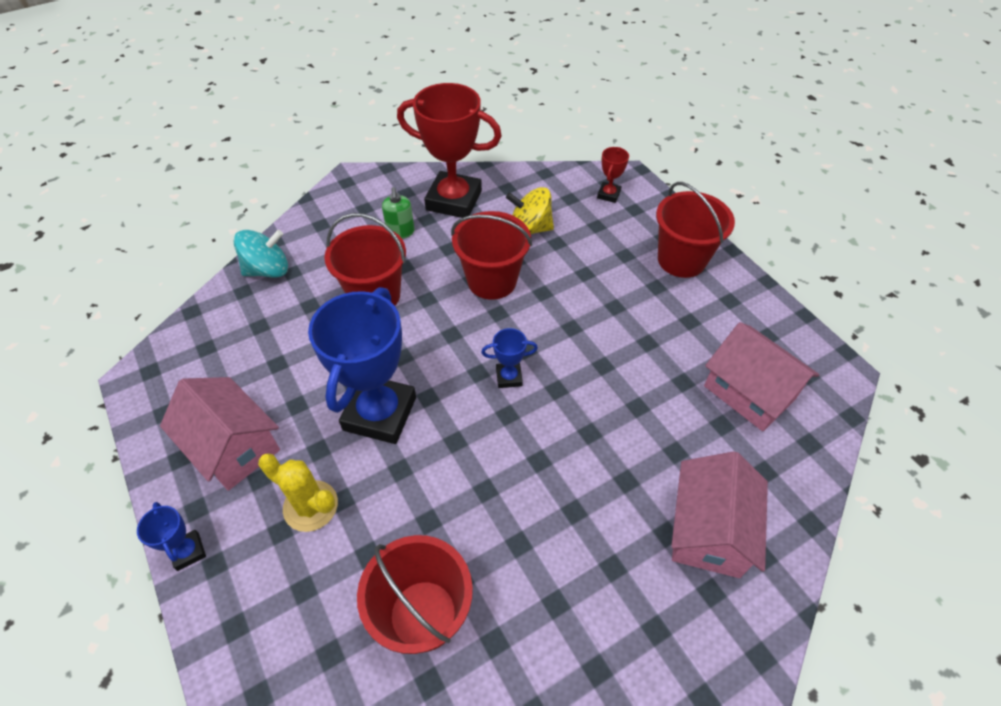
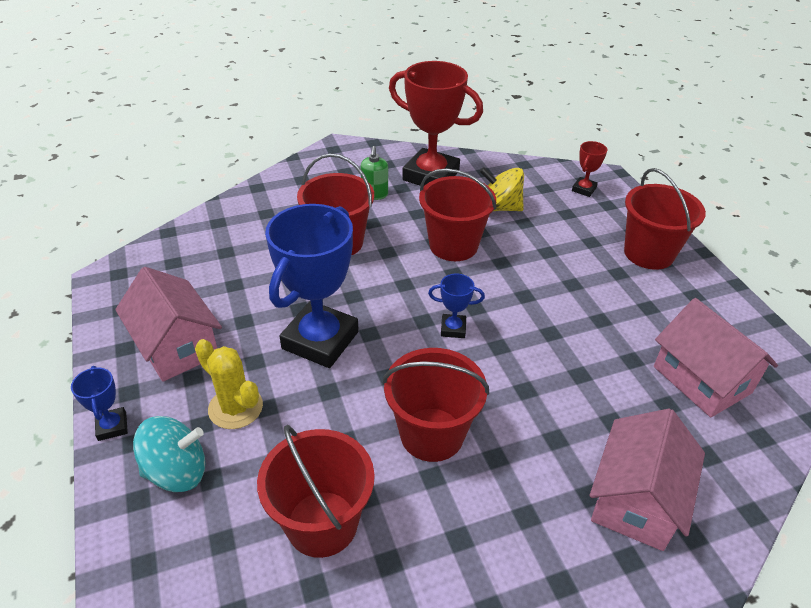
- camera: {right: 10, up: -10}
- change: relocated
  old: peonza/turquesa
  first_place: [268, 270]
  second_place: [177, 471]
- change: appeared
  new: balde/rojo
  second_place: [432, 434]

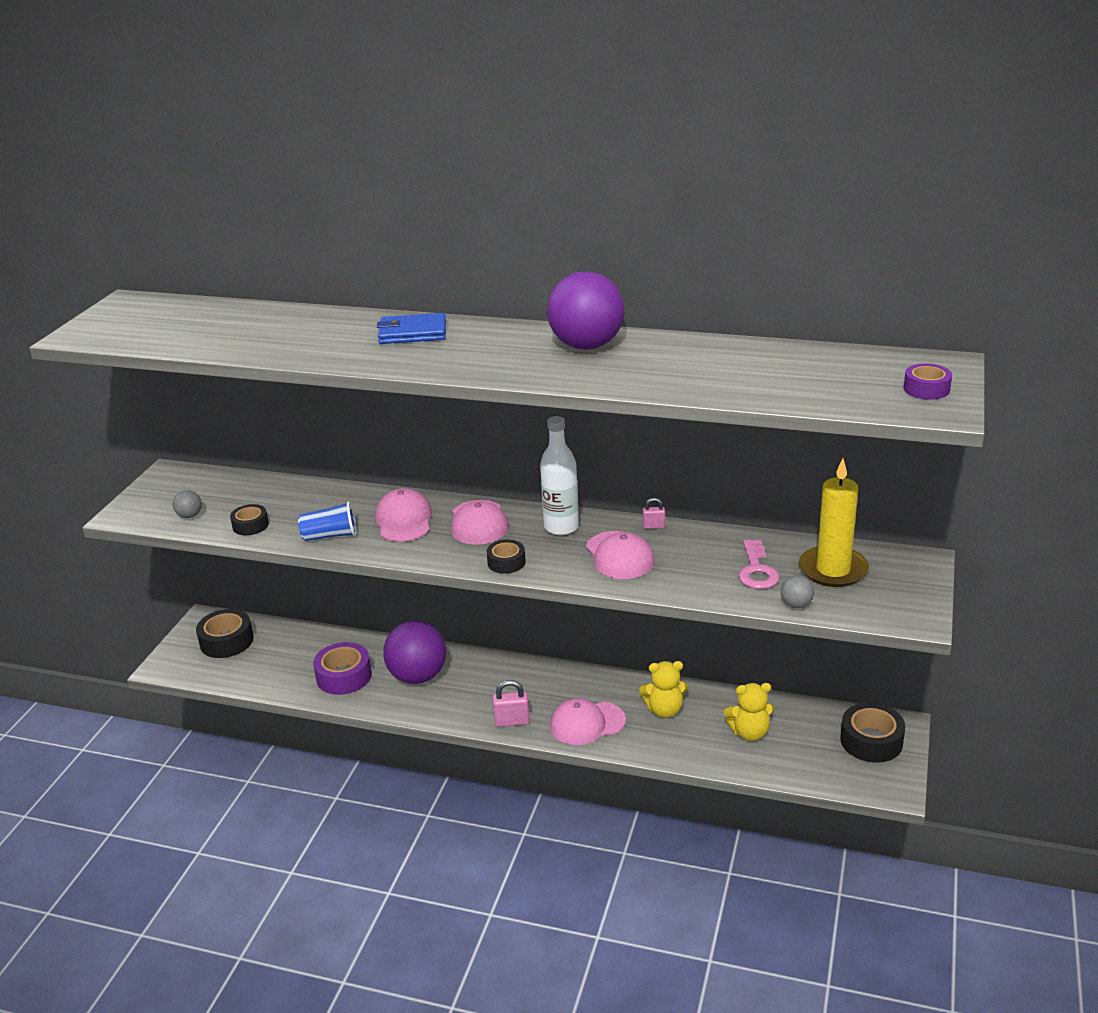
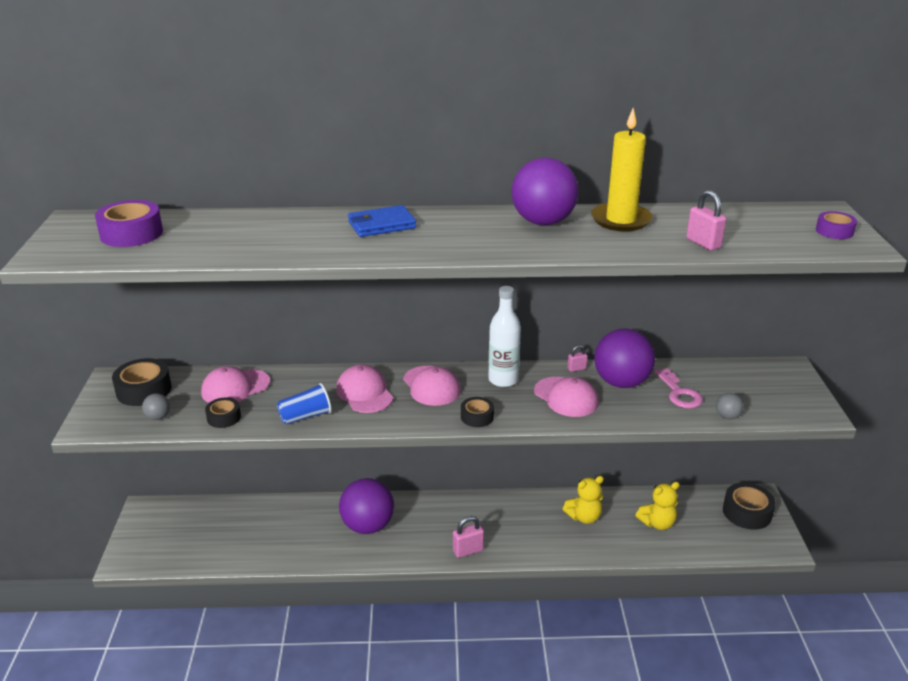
- camera: {right: -20, up: 0}
- change: relocated
  old: cinta adhesiva/negro
  first_place: [226, 641]
  second_place: [144, 390]
- change: relocated
  old: cinta adhesiva/morado
  first_place: [344, 676]
  second_place: [131, 233]
- change: relocated
  old: gorra/rosa
  first_place: [587, 723]
  second_place: [235, 387]
- change: relocated
  old: vela/amarillo
  first_place: [833, 570]
  second_place: [621, 220]
- change: appeared
  new: pelota/morado
  second_place: [621, 383]
- change: appeared
  new: candado/rosa
  second_place: [703, 243]

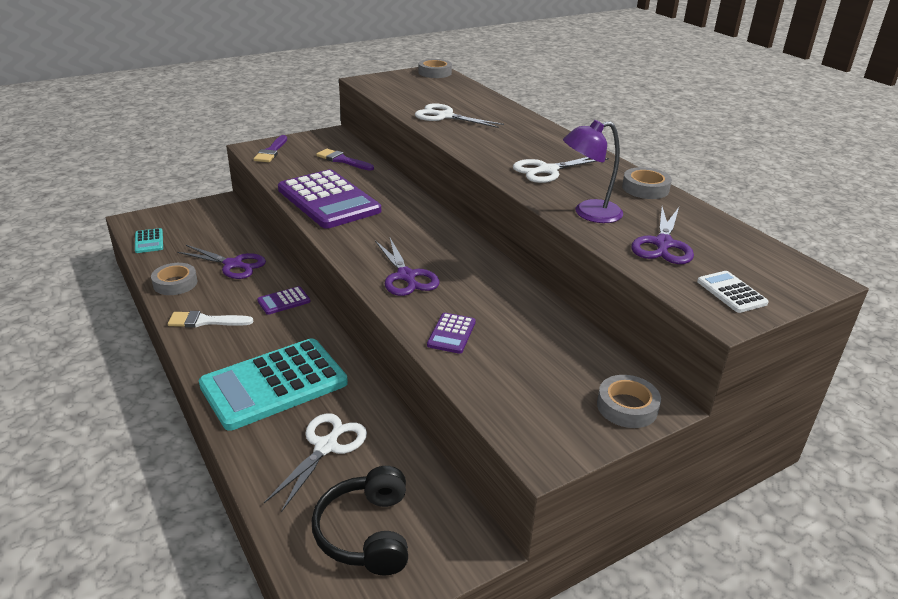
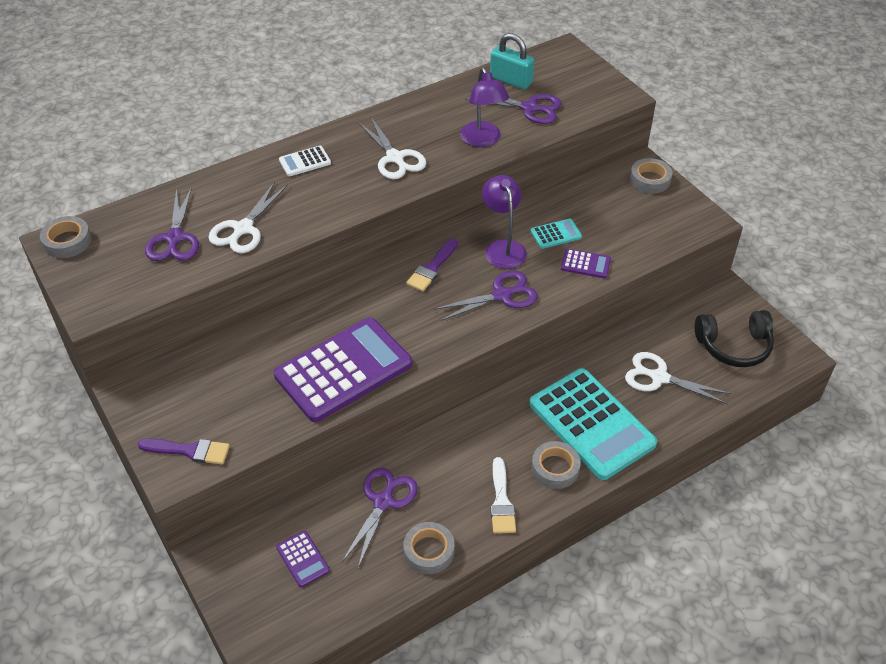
- camera: {right: -90, up: 15}
- change: relocated
  old: calculadora/turquesa
  first_place: [149, 241]
  second_place: [556, 234]
- change: relocated
  old: calculadora/morado
  first_place: [284, 301]
  second_place: [302, 559]
- change: relocated
  old: pincel/morado
  first_place: [342, 160]
  second_place: [432, 268]
- change: relocated
  old: cinta adhesiva/gris
  first_place: [645, 188]
  second_place: [555, 468]
- change: relocated
  old: calculadora/blanco
  first_place: [731, 292]
  second_place: [305, 162]
- change: appeared
  new: tijeras/morado
  second_place: [174, 238]
- change: appeared
  new: lámpara/morado
  second_place: [503, 248]
- change: appeared
  new: candado/turquesa
  second_place: [511, 80]

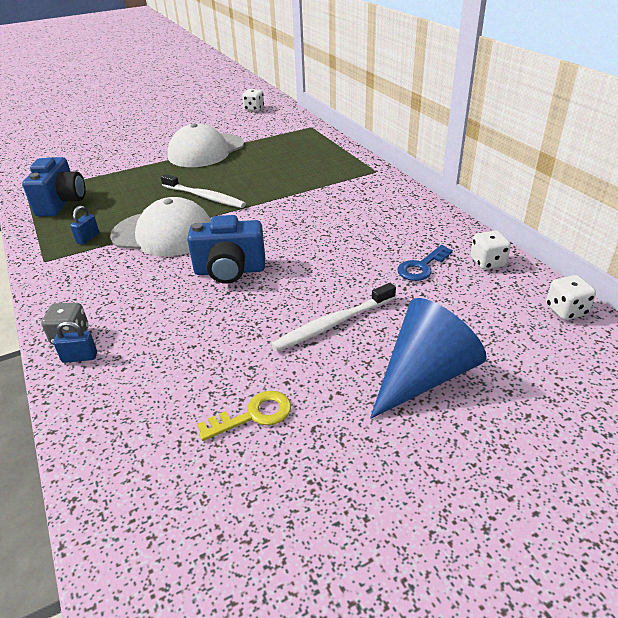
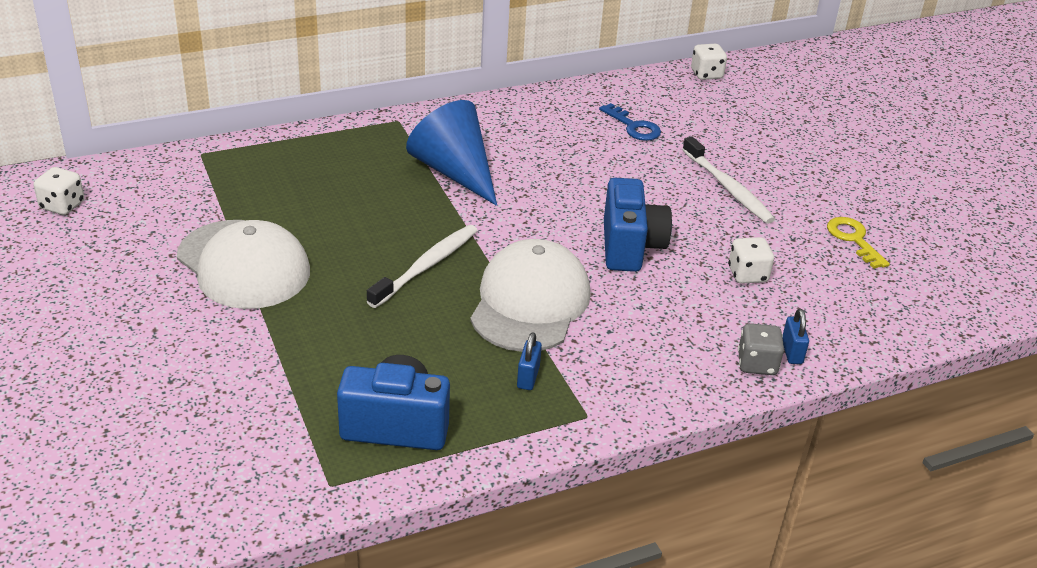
- camera: {right: -90, up: 0}
- change: spun
  old: candado/azul
  first_place: [88, 238]
  second_place: [528, 377]
  degrees: 75
- change: relocated
  old: cono/azul
  first_place: [424, 376]
  second_place: [454, 172]
- change: relocated
  old: dado/blanco
  first_place: [487, 262]
  second_place: [747, 275]

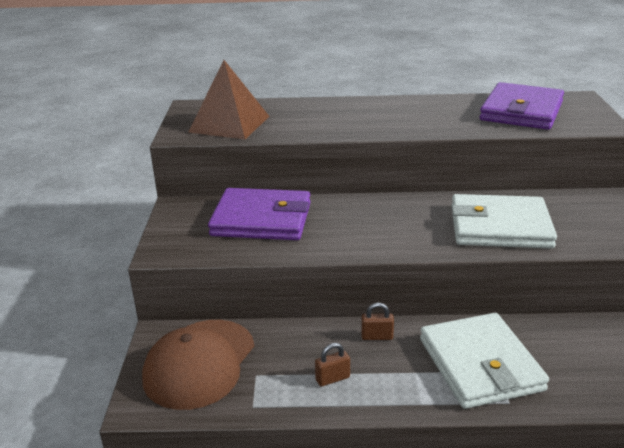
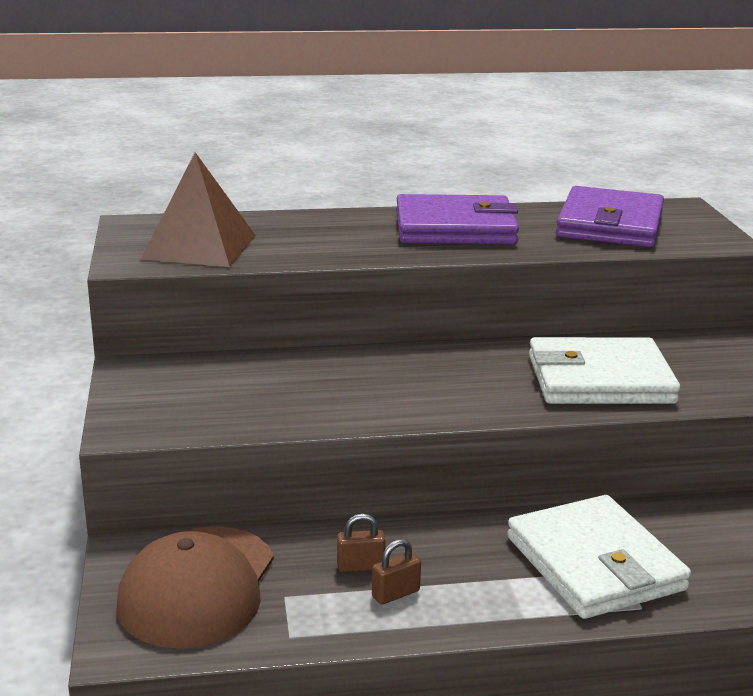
- camera: {right: -10, up: -5}
- change: relocated
  old: cartera/morado
  first_place: [261, 219]
  second_place: [455, 228]
- change: relocated
  old: candado/marrón
  first_place: [377, 336]
  second_place: [360, 566]

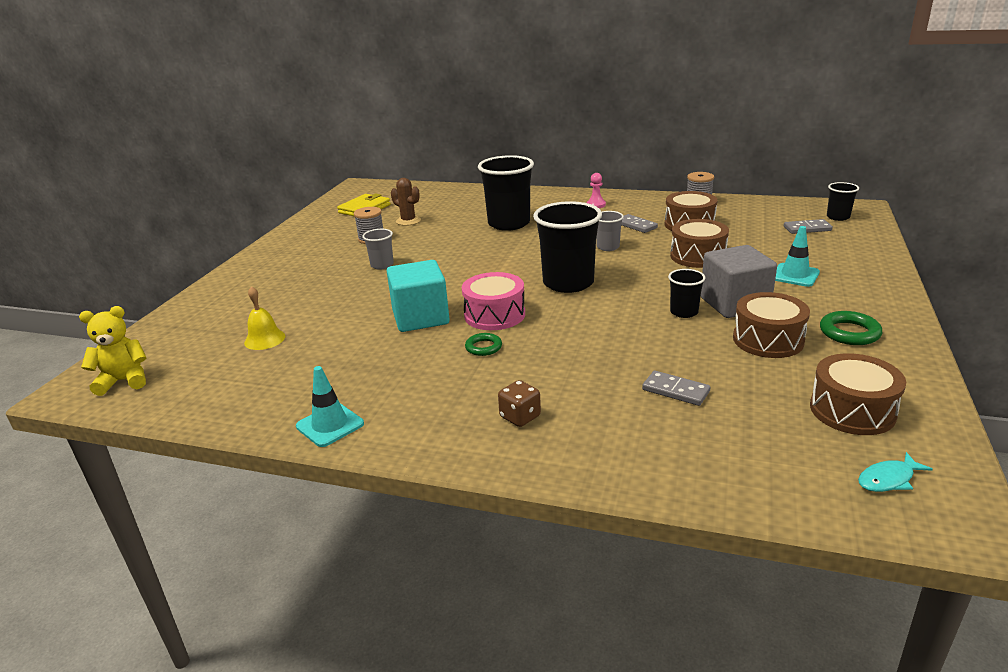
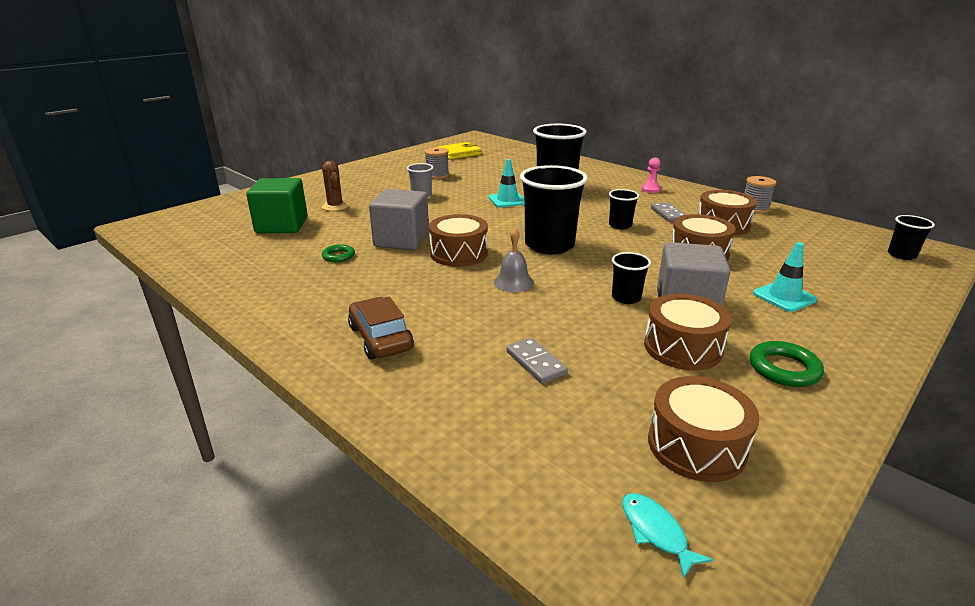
- camera: {right: 25, up: 0}
- change: missing
  old: osito/amarillo
  first_place: [124, 381]
- change: exchanged
  old: campana/amarillo
  new: cubo/verde
  first_place: [264, 339]
  second_place: [282, 225]
- change: relocated
  old: cono de tráfico/turquesa
  first_place: [330, 425]
  second_place: [507, 200]
- change: colour
  old: cubo/turquesa
  new: cubo/gris
  first_place: [420, 317]
  second_place: [402, 240]
- change: relocated
  old: cactus/marrón
  first_place: [408, 221]
  second_place: [335, 206]
- change: colour
  old: tambor/rosa
  new: tambor/marrón
  first_place: [494, 315]
  second_place: [459, 254]
- change: relocated
  old: anillo/verde
  first_place: [483, 347]
  second_place: [338, 256]
- change: exchanged
  old: dado/marrón
  new: coche/marrón
  first_place: [520, 417]
  second_place: [380, 338]
- change: colour
  old: vaso/gris
  new: vaso/negro
  first_place: [608, 247]
  second_place: [620, 225]
- change: missing
  old: ficha de dominó/gris
  first_place: [807, 228]
- change: spun
  old: pez/turquesa
  first_place: [888, 479]
  second_place: [656, 532]
  degrees: 60
- change: appeared
  new: campana/gris
  second_place: [513, 282]

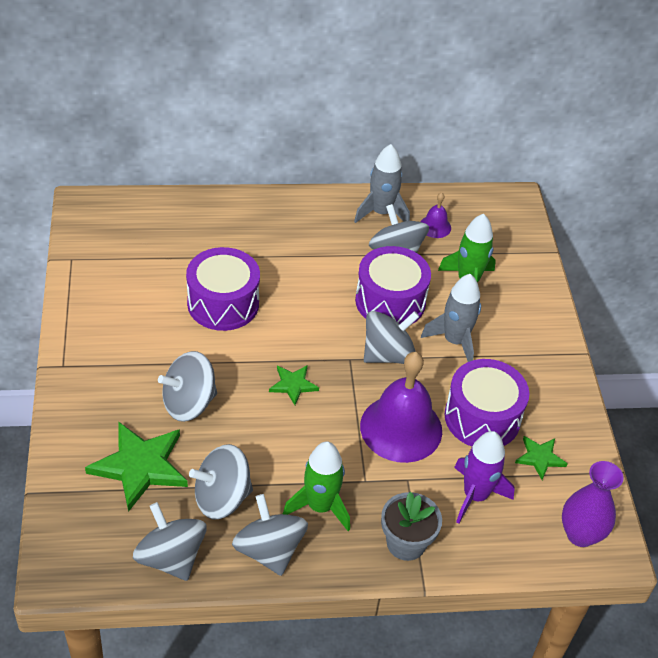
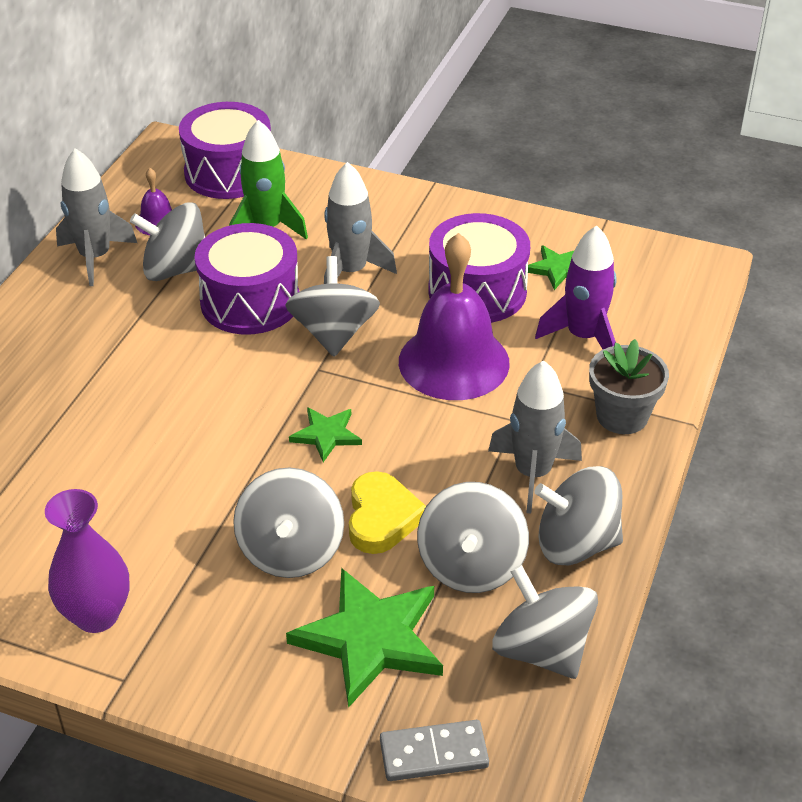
- camera: {right: -60, up: -5}
- change: spun
  old: peonza/gris
  first_place: [171, 557]
  second_place: [541, 649]
  degrees: 60
- change: relocated
  old: tambor/morado
  first_place: [223, 303]
  second_place: [229, 172]
- change: colour
  old: cohete/verde
  new: cohete/gris
  first_place: [320, 506]
  second_place: [532, 473]
- change: relocated
  old: florero/morado
  first_place: [580, 534]
  second_place: [97, 615]
- change: appeared
  new: corazón/amarillo
  second_place: [382, 518]
- change: appeared
  new: ficha de dominó/gris
  second_place: [433, 754]

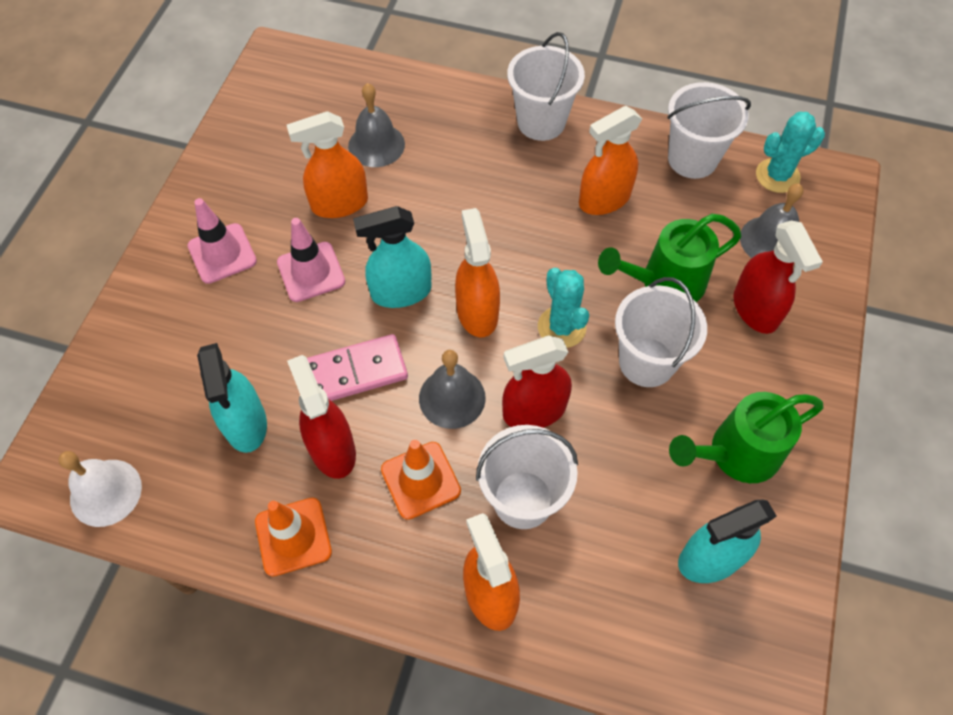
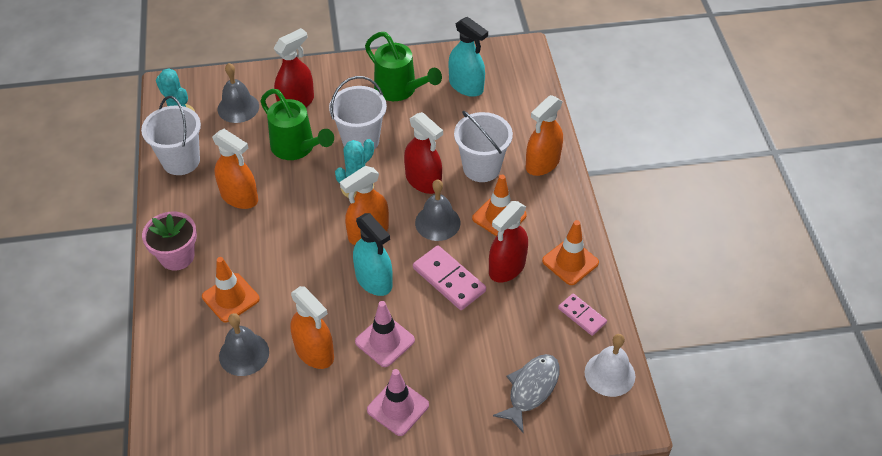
- camera: {right: -115, up: -10}
- change: missing
  old: pulverizador/turquesa
  first_place: [245, 424]
- change: exchanged
  old: balde/blanco
  new: maceta/rosa
  first_place: [541, 122]
  second_place: [177, 256]
- change: appeared
  new: cono de tráfico/naranja
  second_place: [230, 298]
- change: appeared
  new: pez/gris
  second_place: [531, 389]
- change: appeared
  new: ficha de dominó/rosa
  second_place: [582, 315]

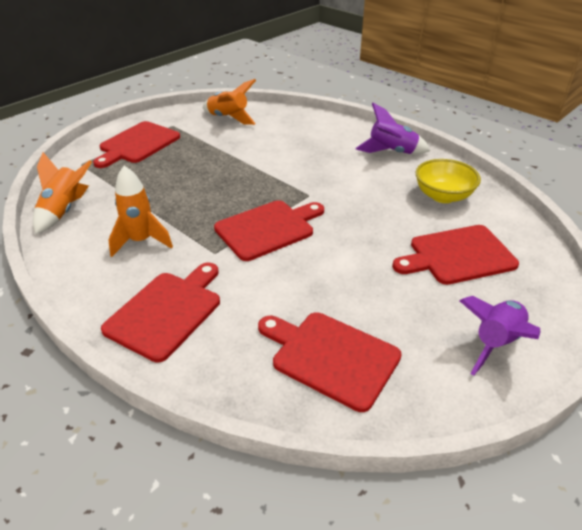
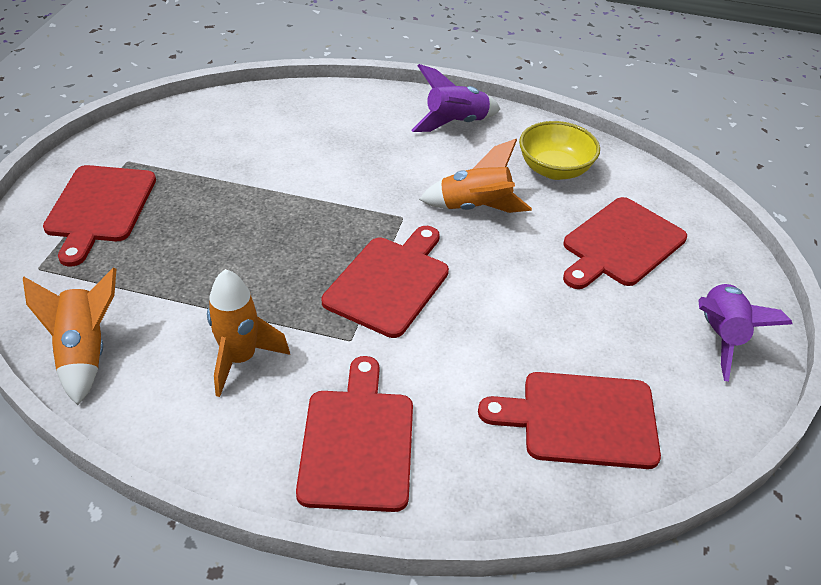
- camera: {right: -30, up: 5}
- change: relocated
  old: cohete/naranja
  first_place: [228, 118]
  second_place: [475, 208]

